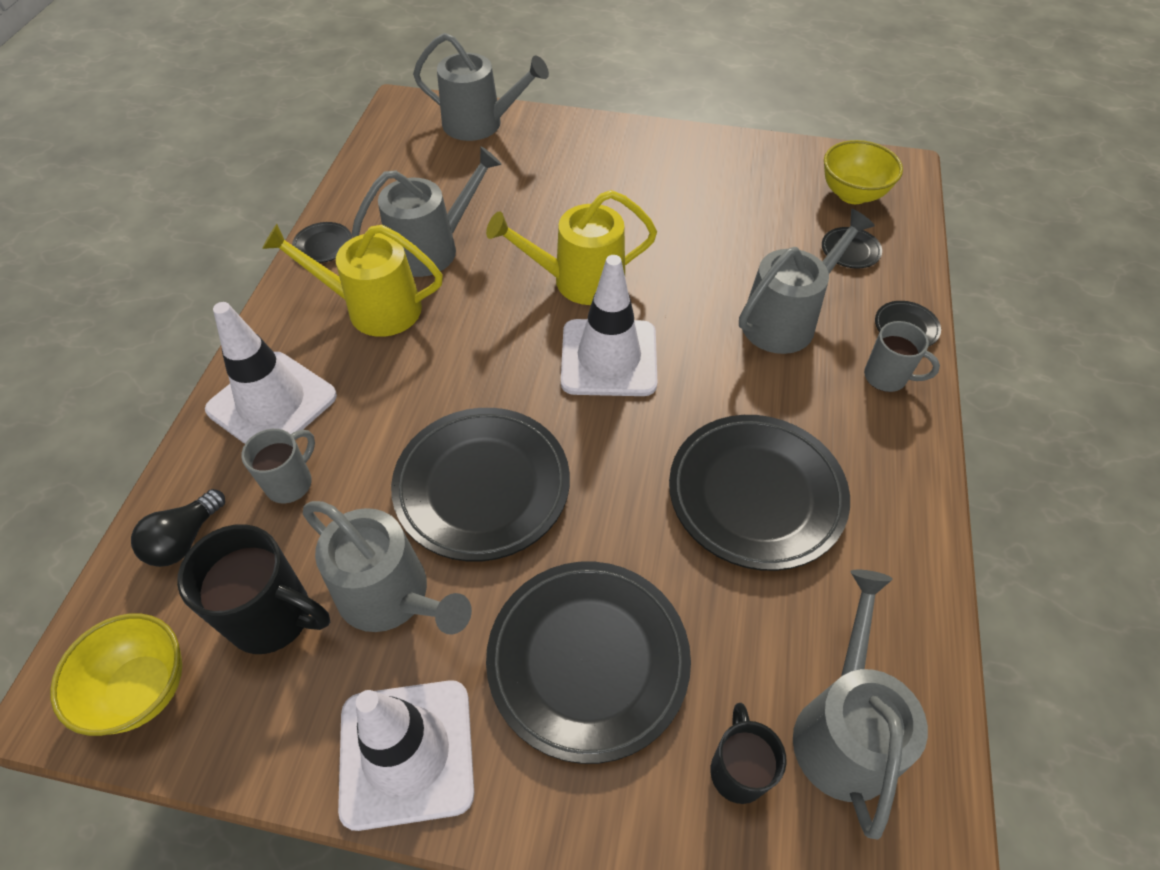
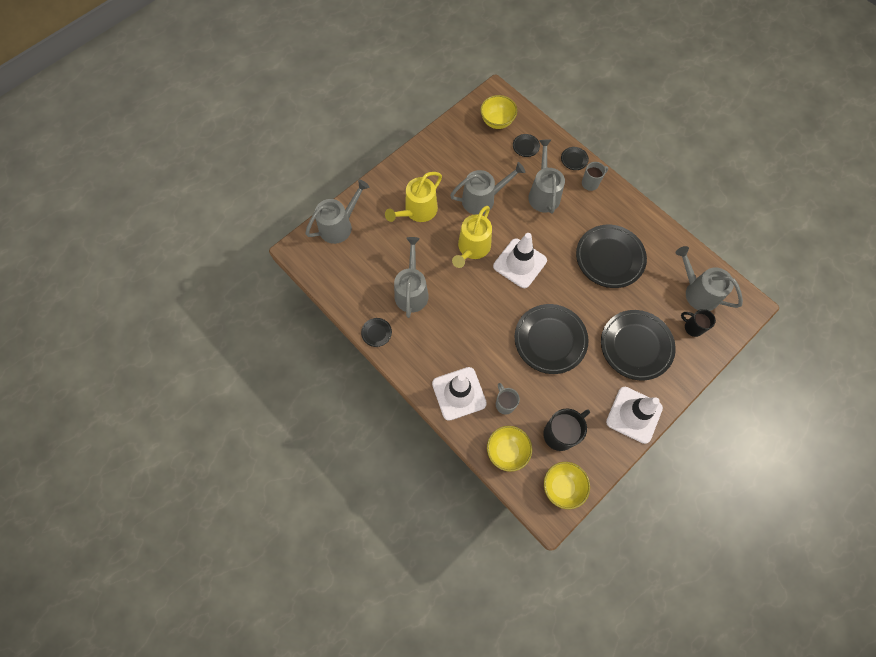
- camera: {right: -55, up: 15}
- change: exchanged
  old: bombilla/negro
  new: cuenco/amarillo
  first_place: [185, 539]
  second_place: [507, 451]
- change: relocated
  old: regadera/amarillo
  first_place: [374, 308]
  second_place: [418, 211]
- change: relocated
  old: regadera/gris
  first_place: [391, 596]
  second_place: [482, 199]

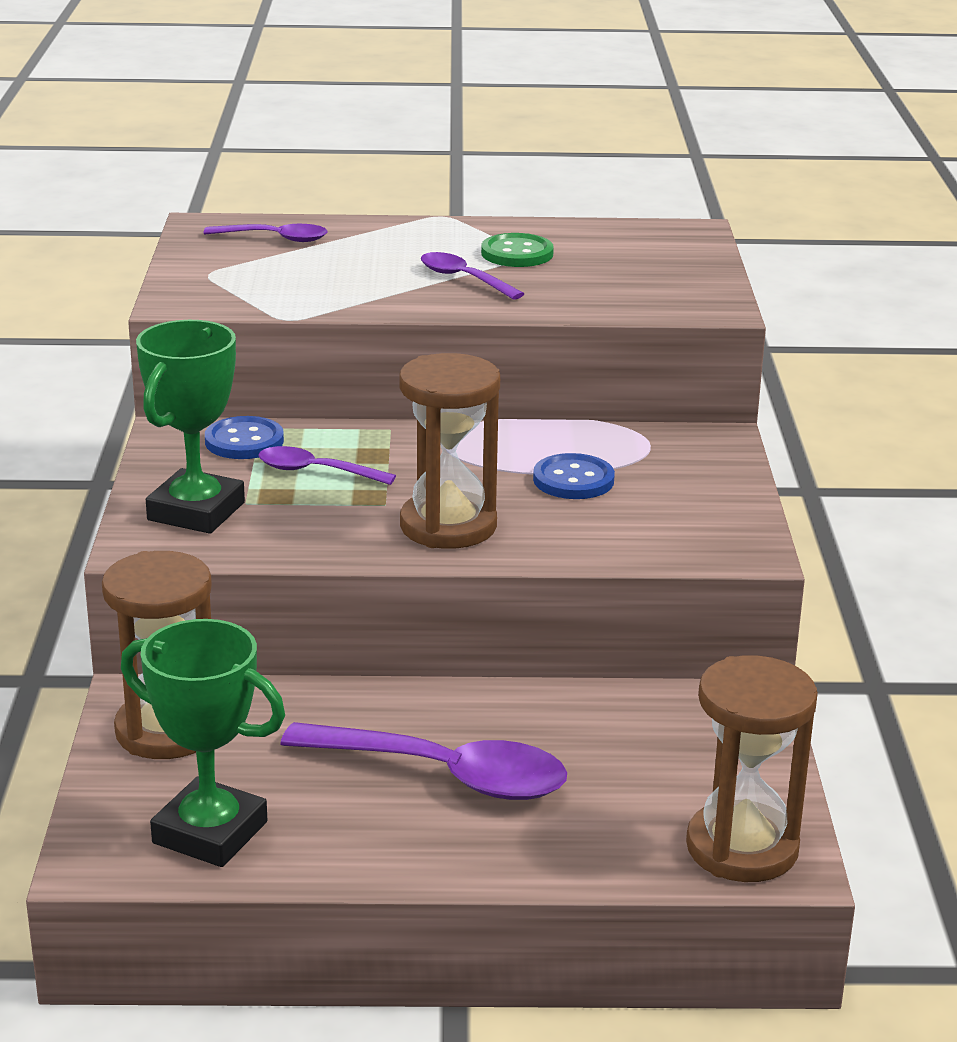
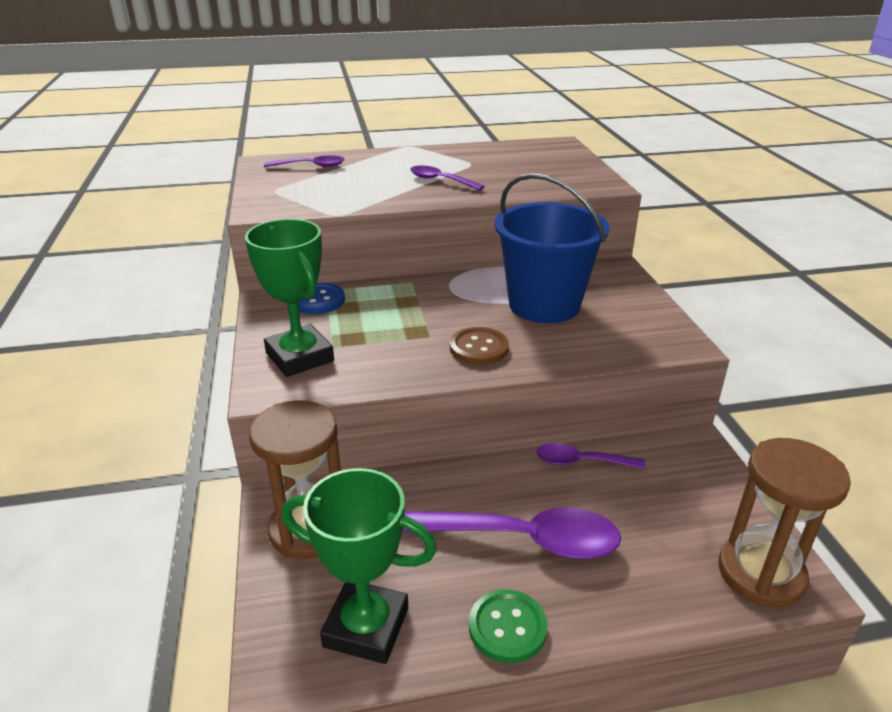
- camera: {right: -10, up: 5}
- change: spun
  old: trofeo/verde
  first_place: [196, 511]
  second_place: [300, 357]
  degrees: -45
- change: relocated
  old: cuchara/morado
  first_place: [316, 471]
  second_place: [581, 461]
- change: exchanged
  old: reloj de arena/marrón
  new: botón/marrón
  first_place: [448, 526]
  second_place: [479, 348]
- change: relocated
  old: botón/verde
  first_place: [517, 253]
  second_place: [507, 627]
- change: exchanged
  old: botón/azul
  new: balde/azul
  first_place: [573, 480]
  second_place: [544, 305]

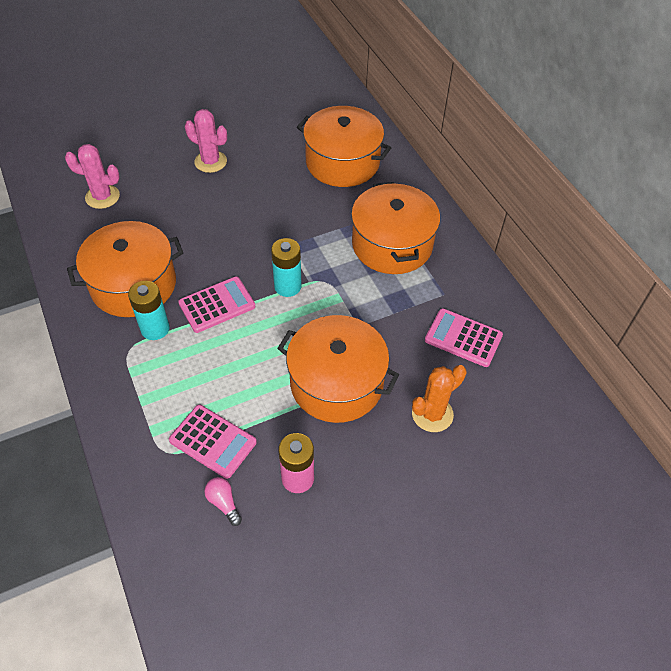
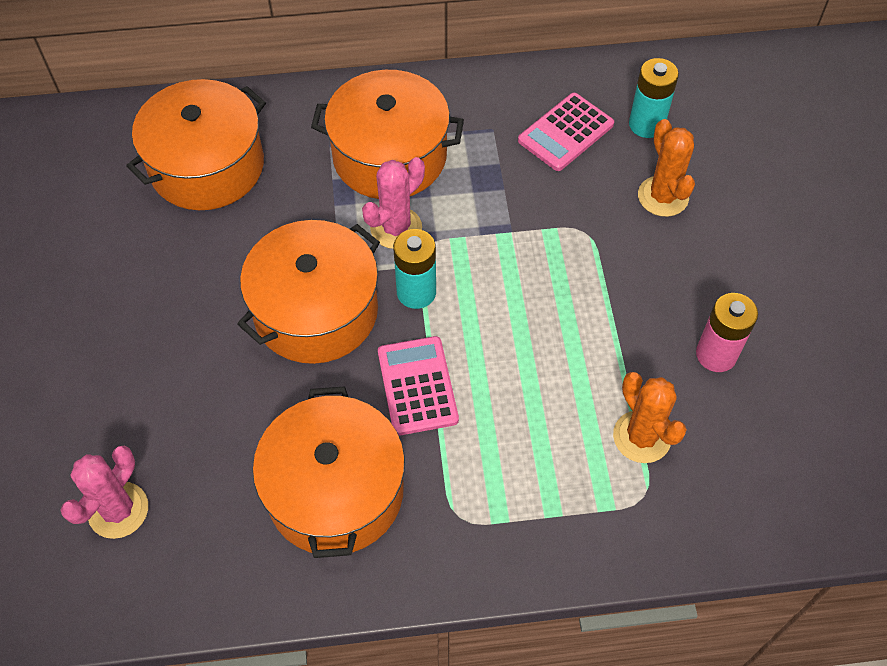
- camera: {right: -70, up: 5}
- change: relocated
  old: pila/turquesa
  first_place: [155, 329]
  second_place: [646, 124]
- change: exchanged
  old: calculadora/rosa
  new: cactus/naranja
  first_place: [213, 441]
  second_place: [642, 437]
- change: relocated
  old: cactus/rosa
  first_place: [210, 162]
  second_place: [396, 228]
- change: missing
  old: bombilla/rosa
  first_place: [224, 503]
- change: relocated
  old: olla/naranja
  first_place: [336, 383]
  second_place: [316, 311]

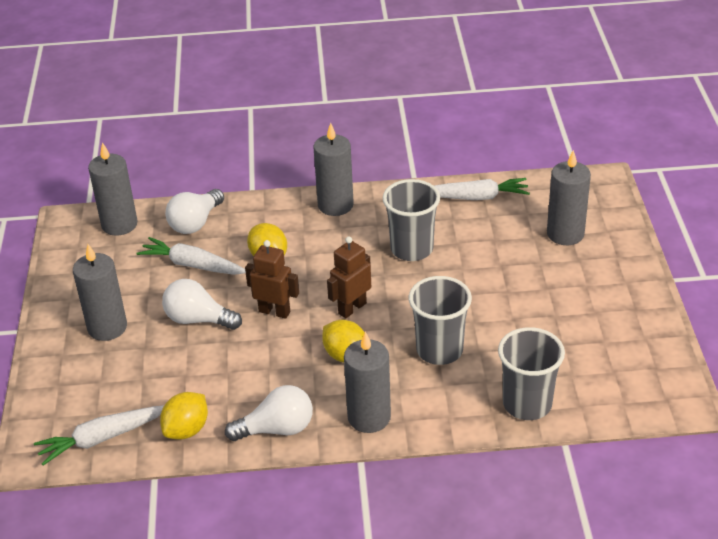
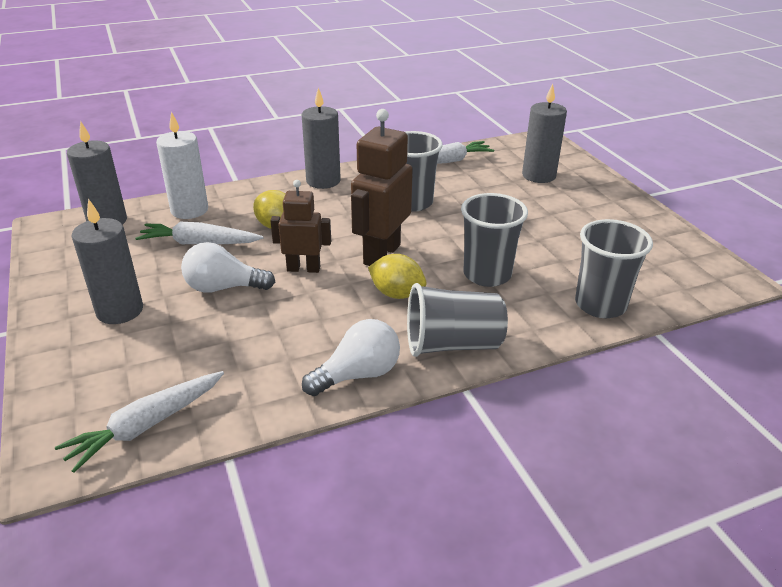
- camera: {right: -20, up: -5}
- change: missing
  old: limón/amarillo
  first_place: [187, 430]
- change: exchanged
  old: bombilla/blanco
  new: vela/blanco
  first_place: [195, 223]
  second_place: [189, 210]
- change: size
  old: robot/marrón
  first_place: [352, 308]
  second_place: [381, 254]
  factor: 1.58
- change: exchanged
  old: vela/gris
  new: vaso/gris
  first_place: [369, 417]
  second_place: [452, 344]

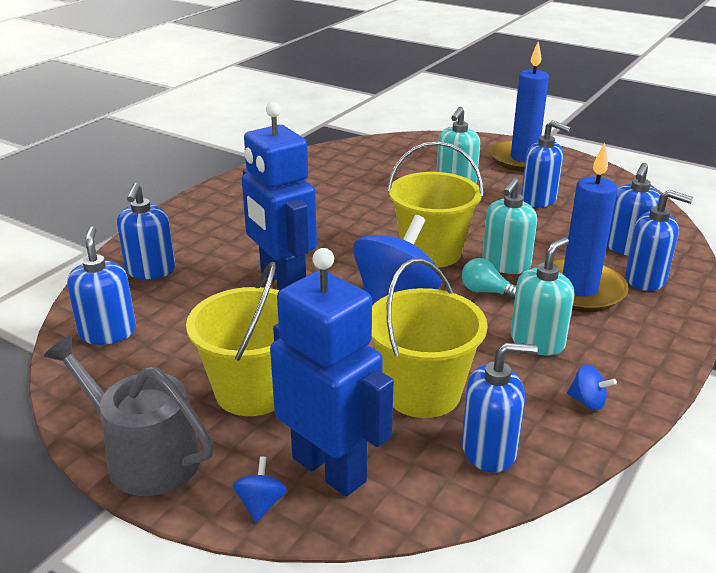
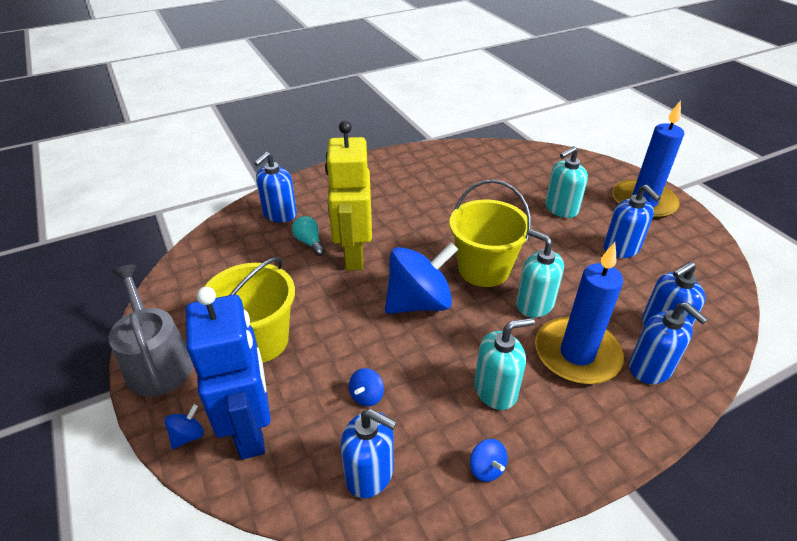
- camera: {right: 30, up: 10}
- change: missing
  old: dispensador de jabón/azul
  first_place: [108, 332]
- change: colour
  old: robot/azul
  new: robot/amarillo
  first_place: [282, 282]
  second_place: [353, 255]
- change: exchanged
  old: balde/amarillo
  new: peonza/azul
  first_place: [422, 392]
  second_place: [367, 396]
- change: relocated
  old: bombilla/turquesa
  first_place: [486, 291]
  second_place: [309, 242]
- change: spun
  old: dispensador de jabón/turquesa
  first_place: [506, 265]
  second_place: [534, 304]
  degrees: 75

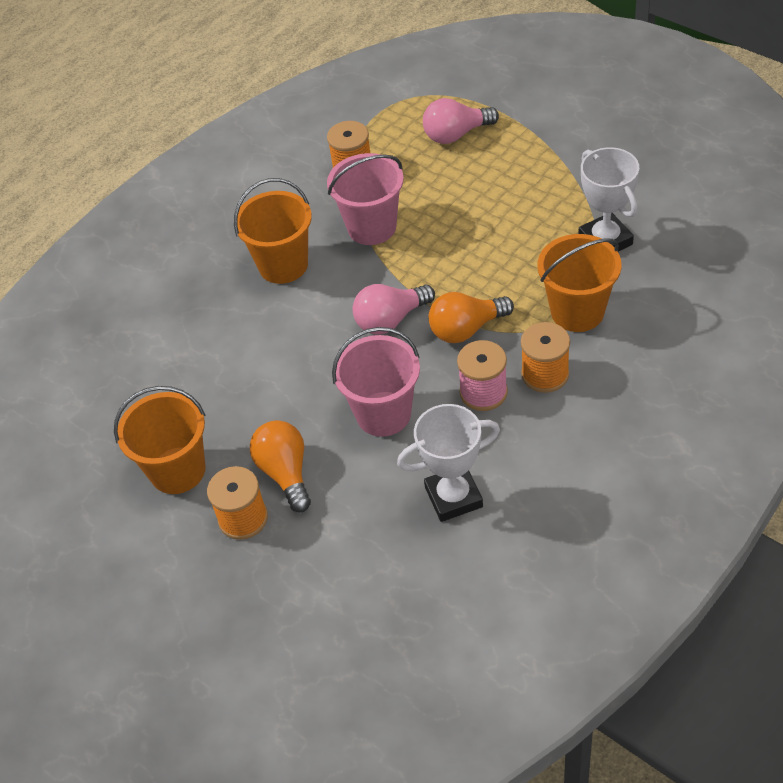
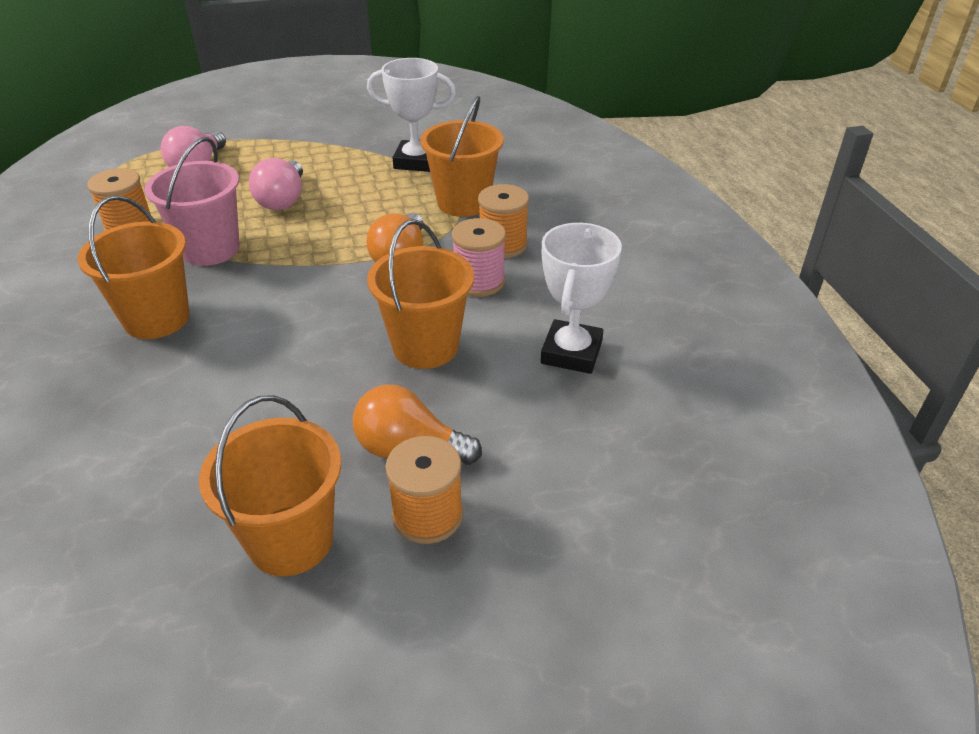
- camera: {right: -60, up: -10}
- change: colour
  old: balde/rosa
  new: balde/naranja
  first_place: [383, 414]
  second_place: [425, 346]
- change: relocated
  old: bombilla/rosa
  first_place: [390, 320]
  second_place: [283, 200]

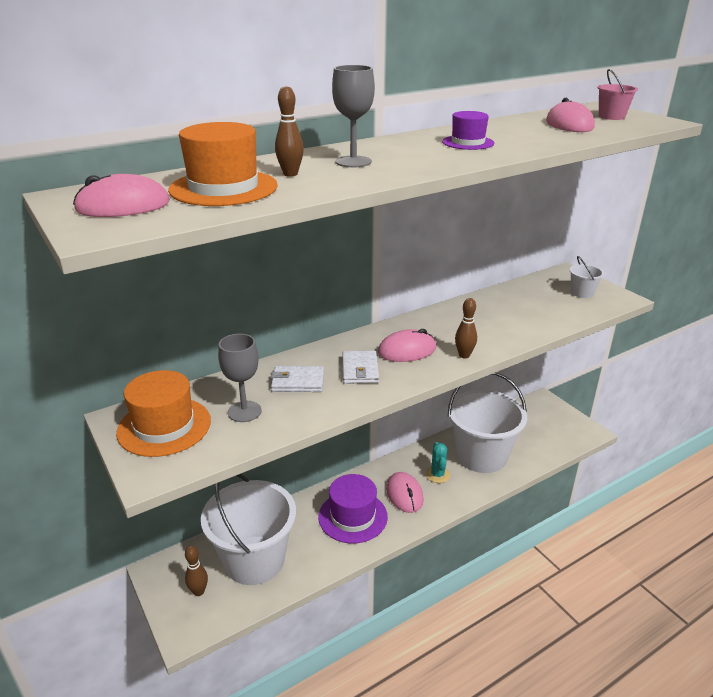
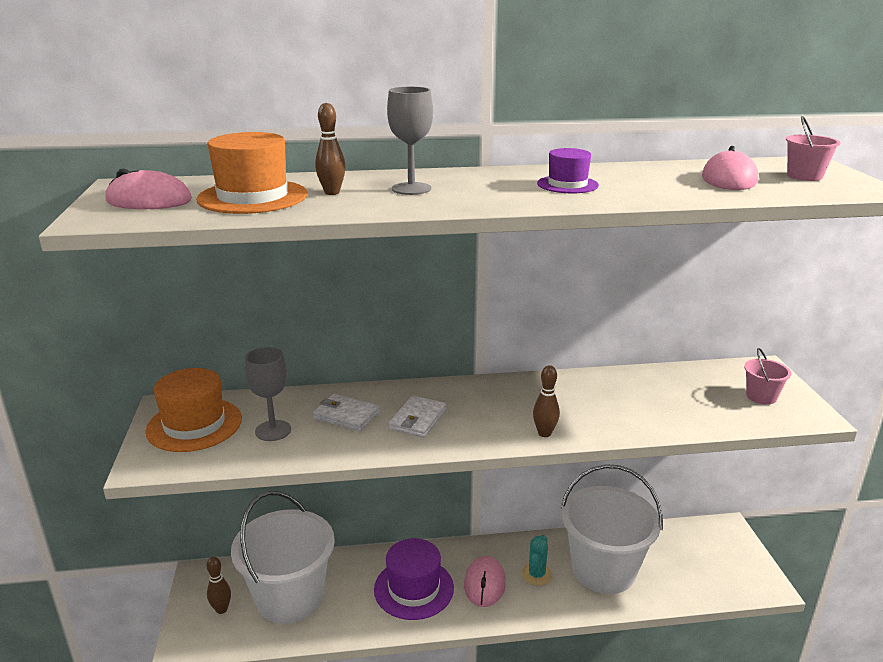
- camera: {right: 25, up: -5}
- change: missing
  old: ratón/rosa
  first_place: [407, 350]
- change: colour
  old: balde/blanco
  new: balde/rosa
  first_place: [582, 293]
  second_place: [761, 396]

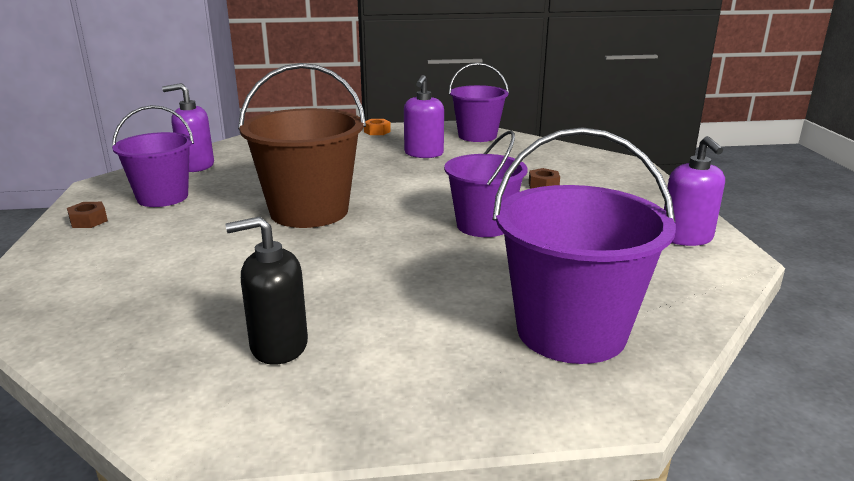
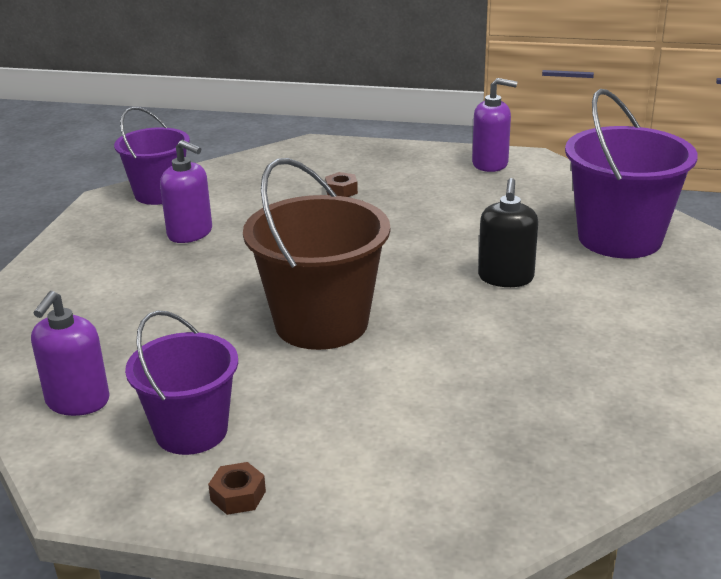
- camera: {right: -70, up: 5}
- change: relocated
  old: dispensador de jabón/negro
  first_place: [278, 346]
  second_place: [505, 278]
- change: missing
  old: tuerca/naranja
  first_place: [377, 131]
- change: missing
  old: balde/morado
  first_place: [483, 225]

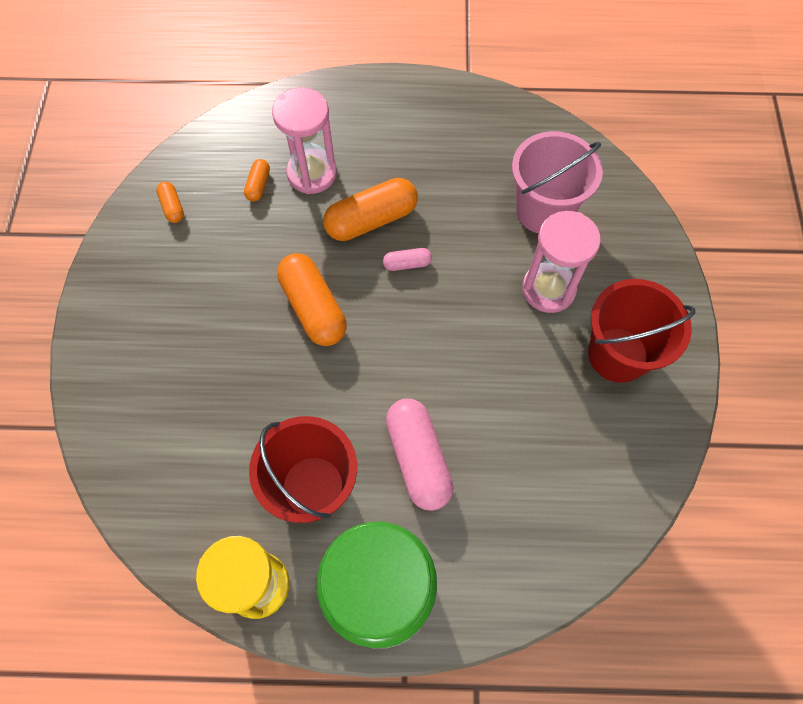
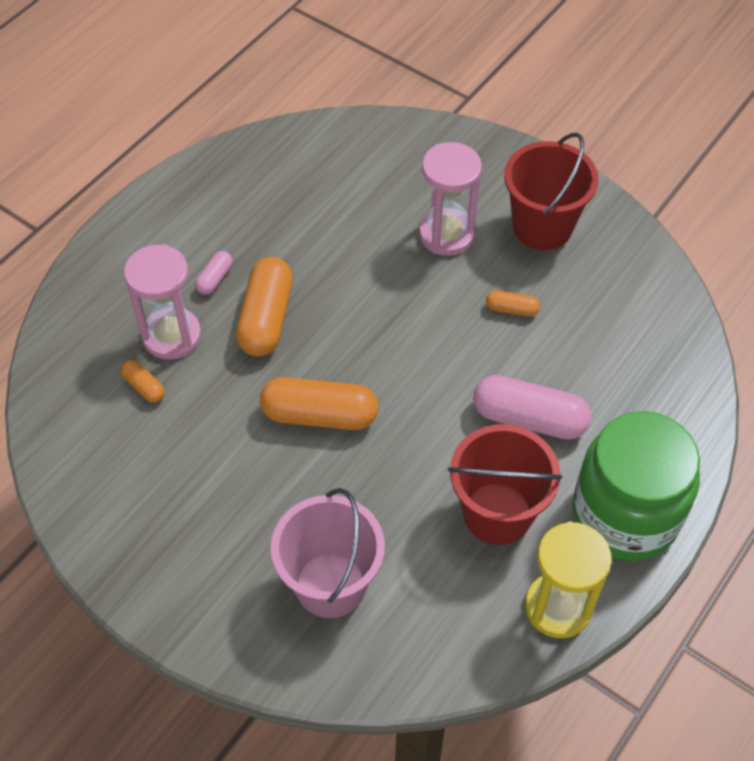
- camera: {right: -55, up: -10}
- change: relocated
  old: cápsula/naranja
  first_place: [172, 207]
  second_place: [511, 309]
- change: relocated
  old: cápsula/rosa
  first_place: [407, 264]
  second_place: [215, 278]
- change: relocated
  old: balde/rosa
  first_place: [543, 210]
  second_place: [330, 584]

